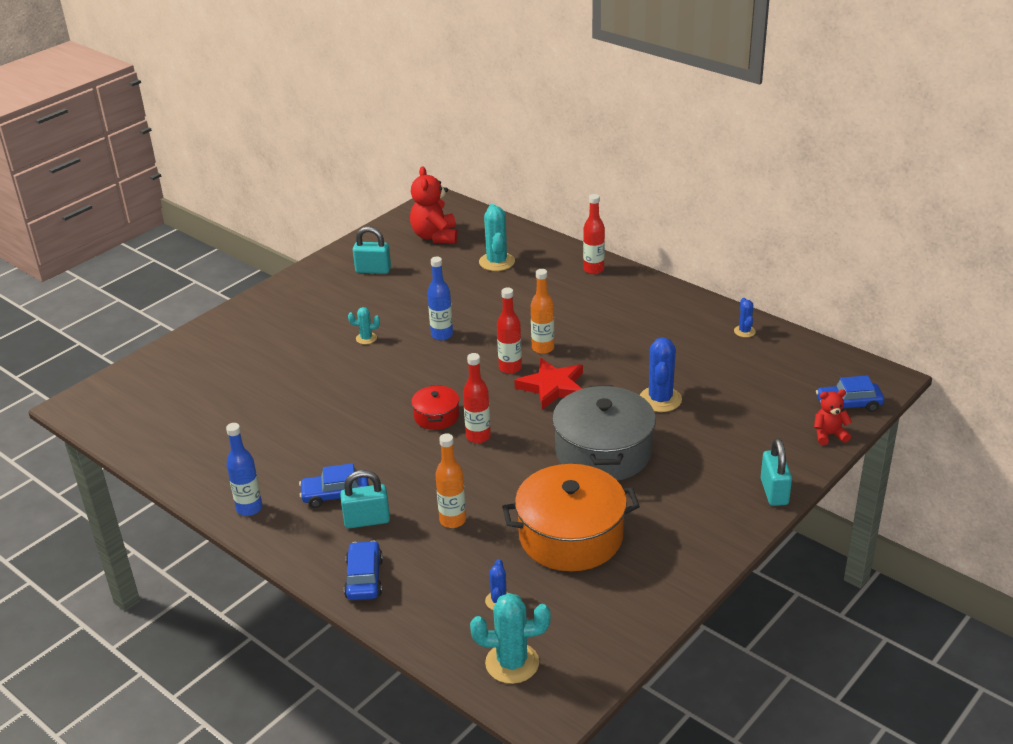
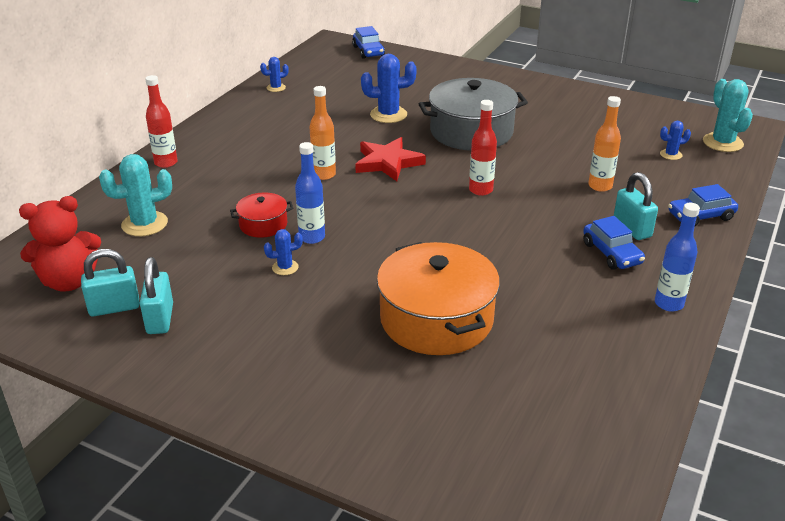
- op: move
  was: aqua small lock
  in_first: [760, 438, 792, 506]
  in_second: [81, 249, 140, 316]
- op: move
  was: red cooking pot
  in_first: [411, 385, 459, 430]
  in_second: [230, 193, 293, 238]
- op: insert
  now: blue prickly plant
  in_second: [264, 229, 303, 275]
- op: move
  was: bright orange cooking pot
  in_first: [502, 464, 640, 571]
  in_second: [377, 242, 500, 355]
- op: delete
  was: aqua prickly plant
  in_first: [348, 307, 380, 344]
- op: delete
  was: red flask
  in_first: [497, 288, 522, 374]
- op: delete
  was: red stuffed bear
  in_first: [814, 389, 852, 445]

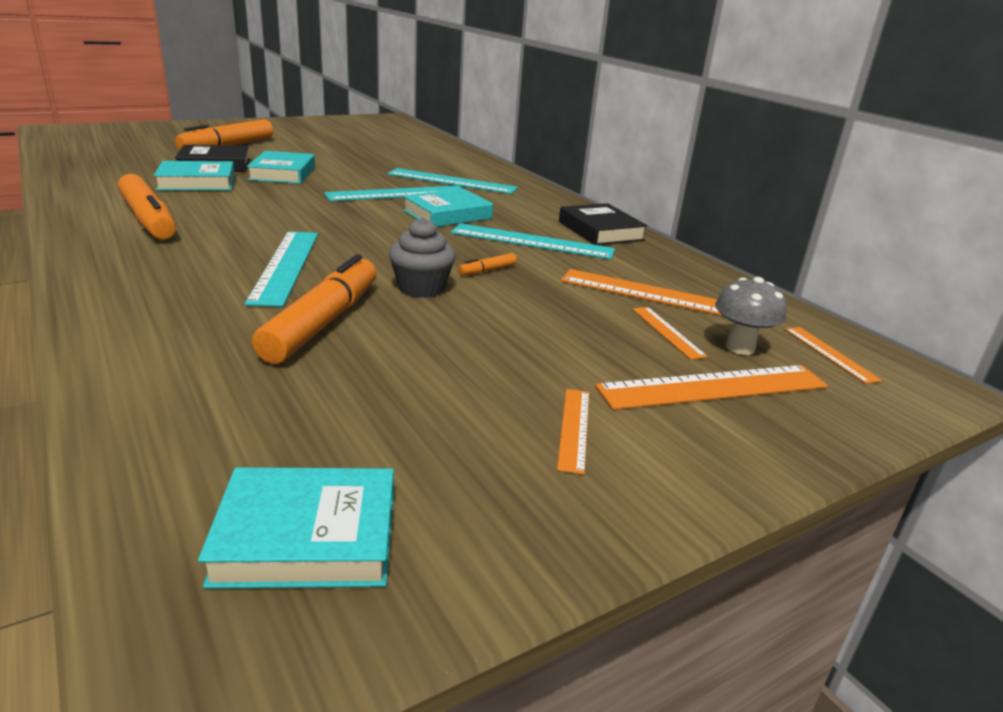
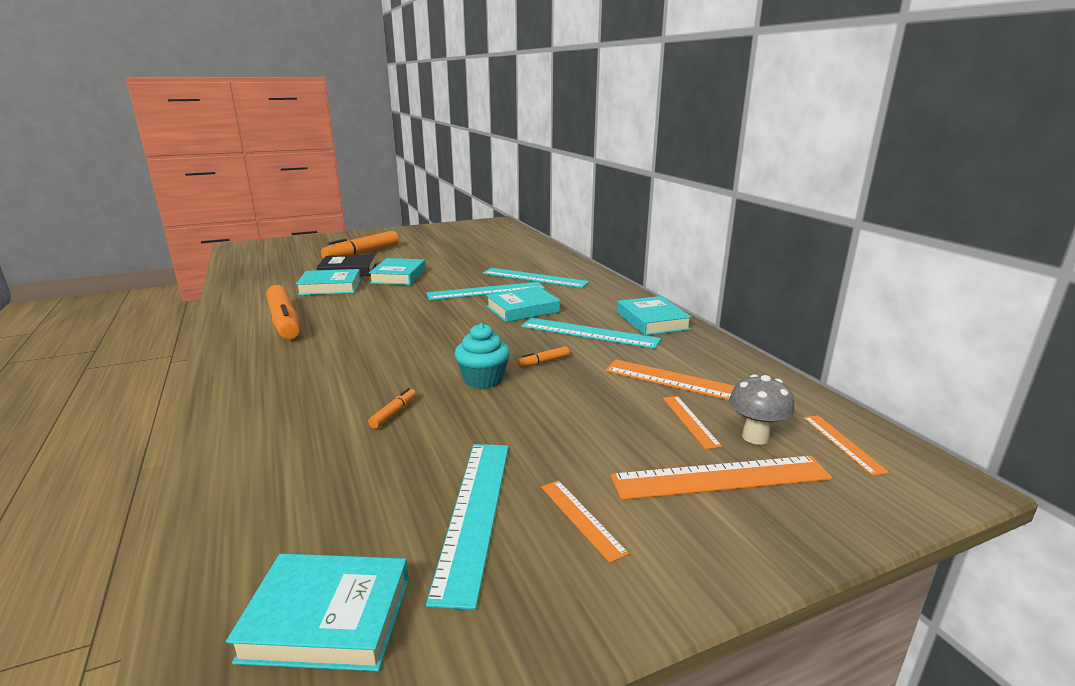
- op: resize
  was: bright orange marker pen
  in_first: [252, 254, 377, 364]
  in_second: [368, 388, 416, 429]
  ratio: 0.42
- op: move
  was: aqua measuring stick
  in_first: [245, 231, 318, 307]
  in_second: [426, 444, 509, 610]
- op: recolor
  was: grey cupcake
  now: aqua cupcake
  in_first: [389, 218, 456, 298]
  in_second: [455, 323, 510, 389]
- op: rotate
  was: bright orange measuring stick
  in_first: [557, 389, 589, 475]
  in_second: [541, 480, 629, 563]
  clockwise: -45
- op: recolor
  was: black hardcover
  now: aqua hardcover
  in_first: [559, 203, 648, 245]
  in_second: [617, 296, 692, 335]

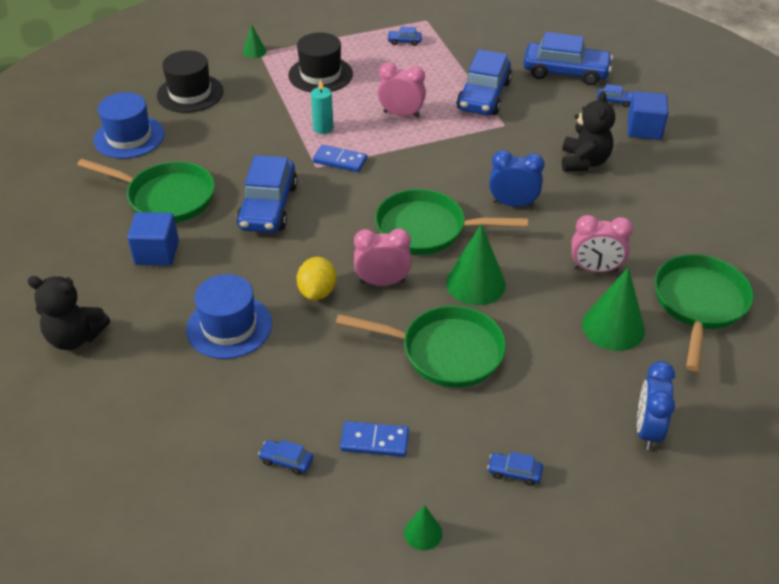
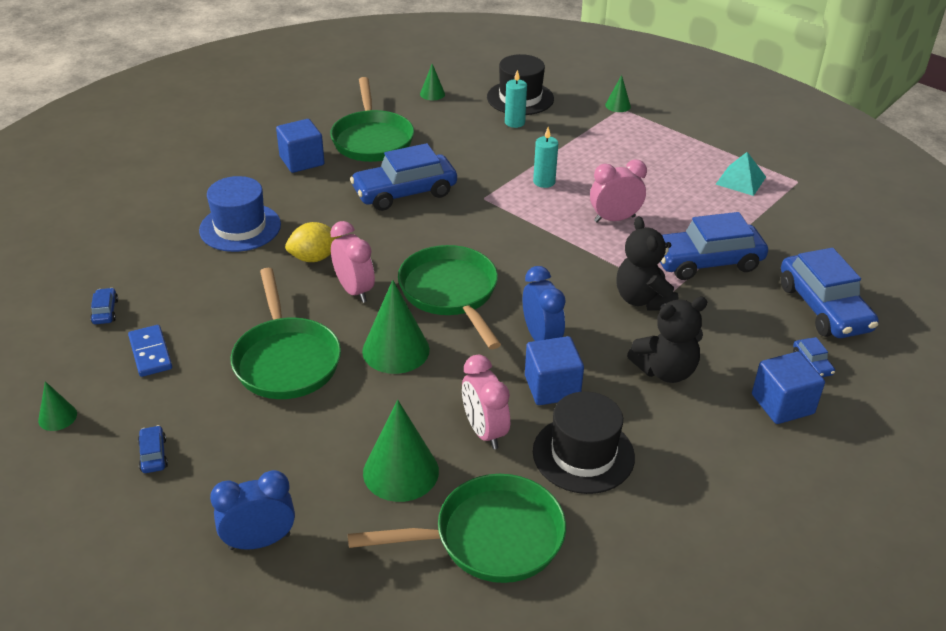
- op: replace
  was: blue top hat
  now: green solid cone
  in_first: [93, 92, 164, 159]
  in_second: [420, 64, 445, 100]
- op: insert
  now: aqua candle
  in_second: [505, 70, 527, 128]
- op: insert
  now: blue cube
  in_second: [525, 336, 584, 405]
- op: move
  was: black top hat
  in_first: [288, 33, 353, 92]
  in_second: [533, 391, 635, 494]
- op: rotate
  was: rosy clock
  in_first: [378, 62, 426, 118]
  in_second: [590, 160, 647, 223]
  clockwise: -90
- op: move
  was: black stuffed bear
  in_first: [27, 276, 110, 350]
  in_second: [616, 216, 678, 311]
- op: replace
  was: blue toy car
  now: aqua solid pyramid
  in_first: [387, 27, 422, 46]
  in_second: [716, 152, 766, 196]
- op: delete
  was: blue domino piece
  in_first: [313, 145, 367, 172]

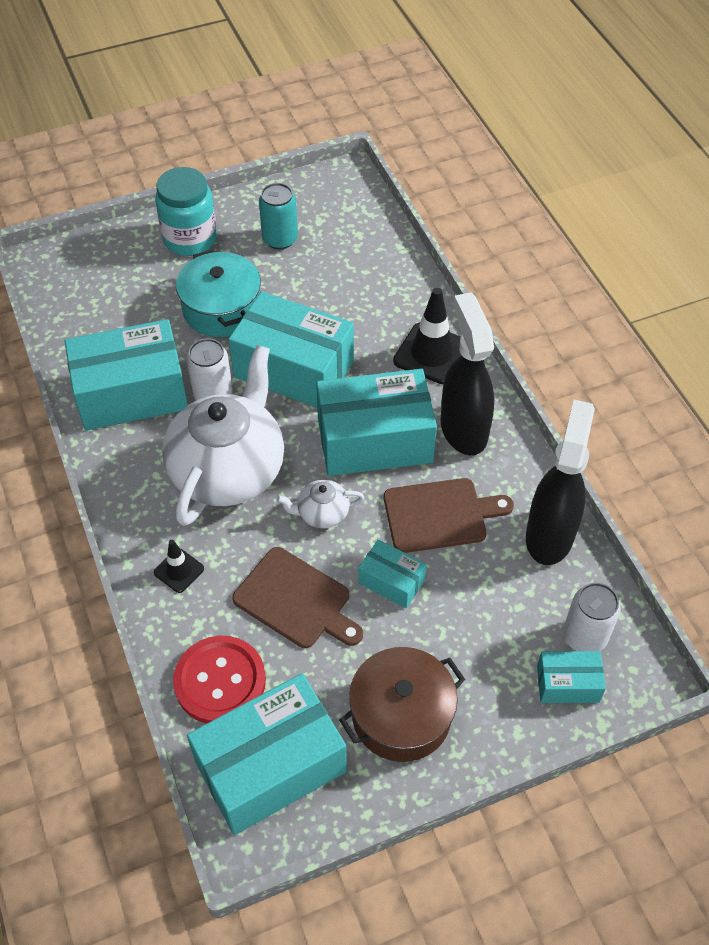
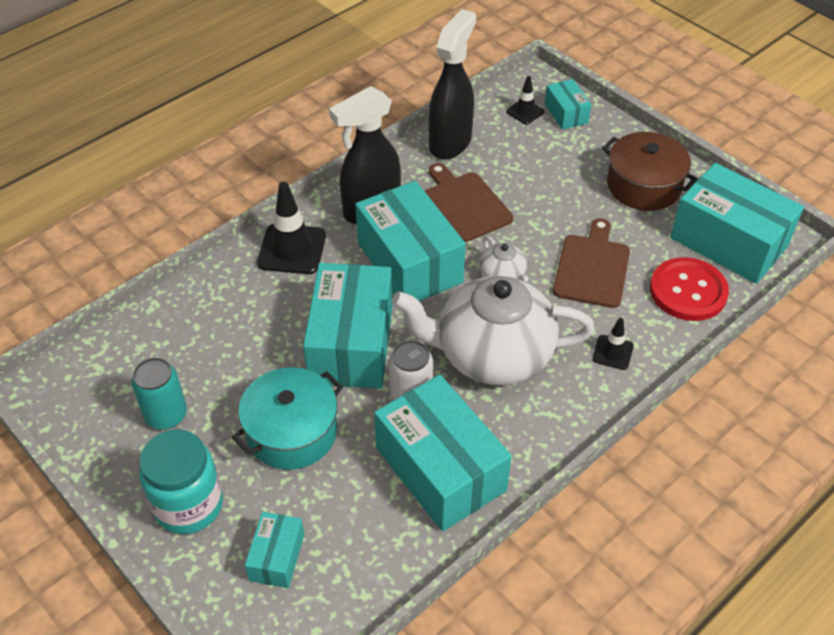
- op: move
  was: aqua box
  in_first: [358, 539, 427, 608]
  in_second: [245, 512, 304, 588]
- op: rotate
  was: black spray bottle
  in_first: [526, 400, 595, 565]
  in_second: [428, 9, 476, 160]
  clockwise: 120
- op: replace
  was: white can
  now: black safety cone
  in_first: [563, 583, 621, 651]
  in_second: [506, 76, 544, 125]

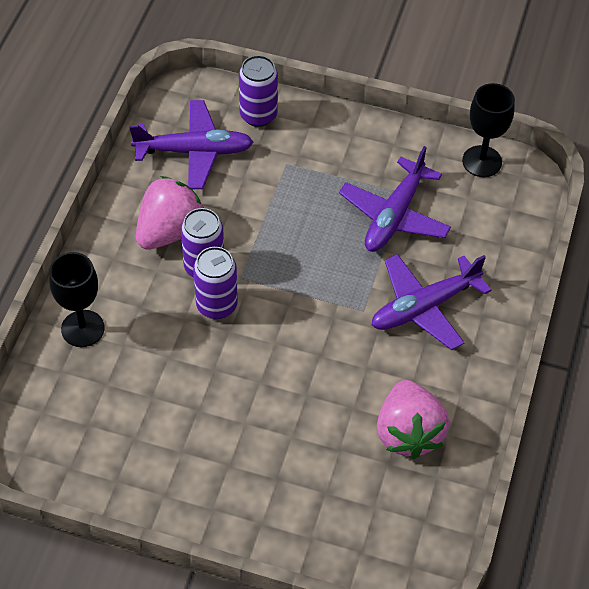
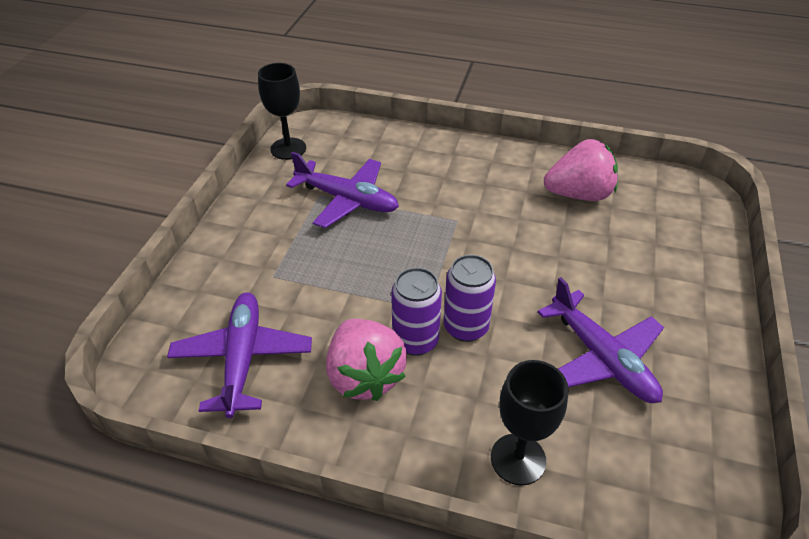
- op: rotate
  was: rosy strawberry
  in_first: [136, 176, 204, 250]
  in_second: [326, 319, 407, 401]
  clockwise: -150
- op: move
  was: violet toy plane
  in_first: [371, 254, 491, 350]
  in_second: [537, 277, 664, 403]
- op: delete
  was: violet can
  in_first: [239, 55, 278, 127]

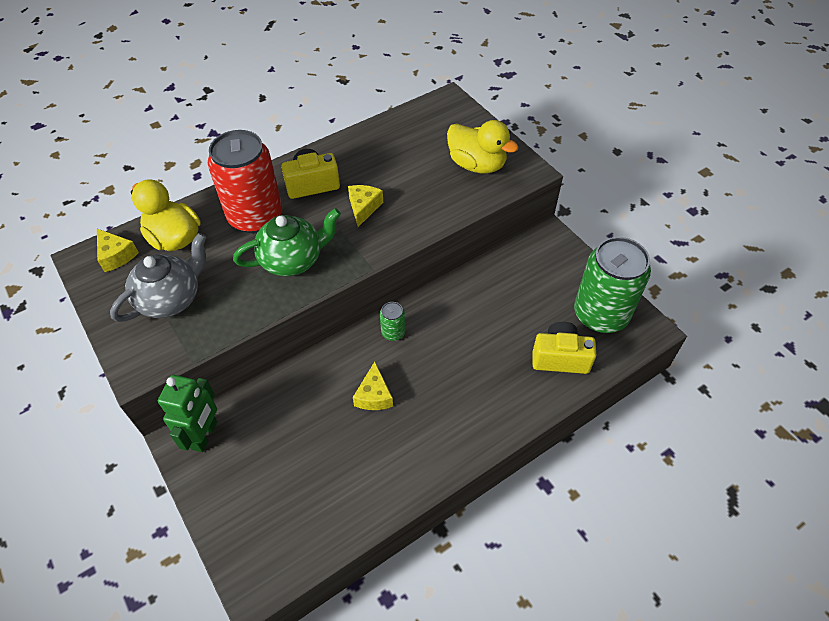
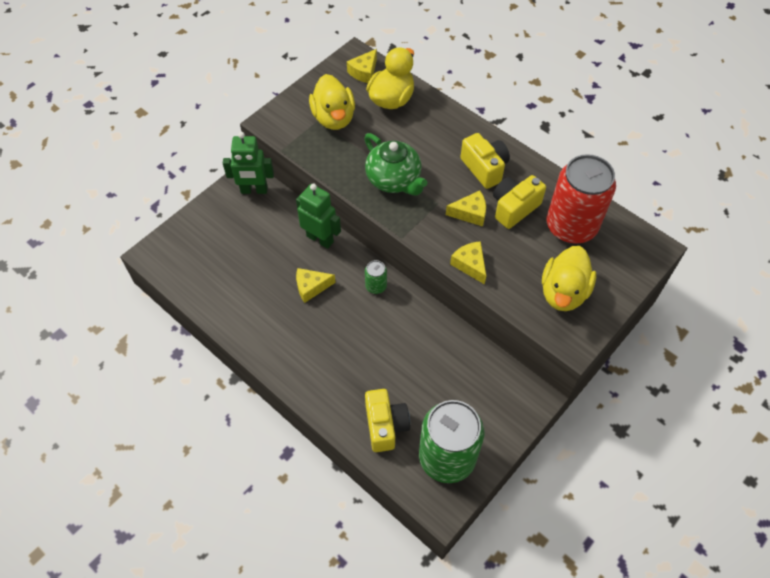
- op: insert
  now: green robot
  in_second: [296, 184, 341, 249]
- op: replace
  was: grey tea pot
  now: bright yellow toy duck
  in_first: [110, 233, 206, 322]
  in_second: [309, 74, 355, 130]
- op: insert
  now: bright yellow cheese
  in_second: [450, 241, 486, 285]
- op: insert
  now: bright yellow camera
  in_second: [493, 175, 546, 229]
- op: move
  was: red can
  in_first: [208, 130, 282, 233]
  in_second: [547, 154, 616, 244]

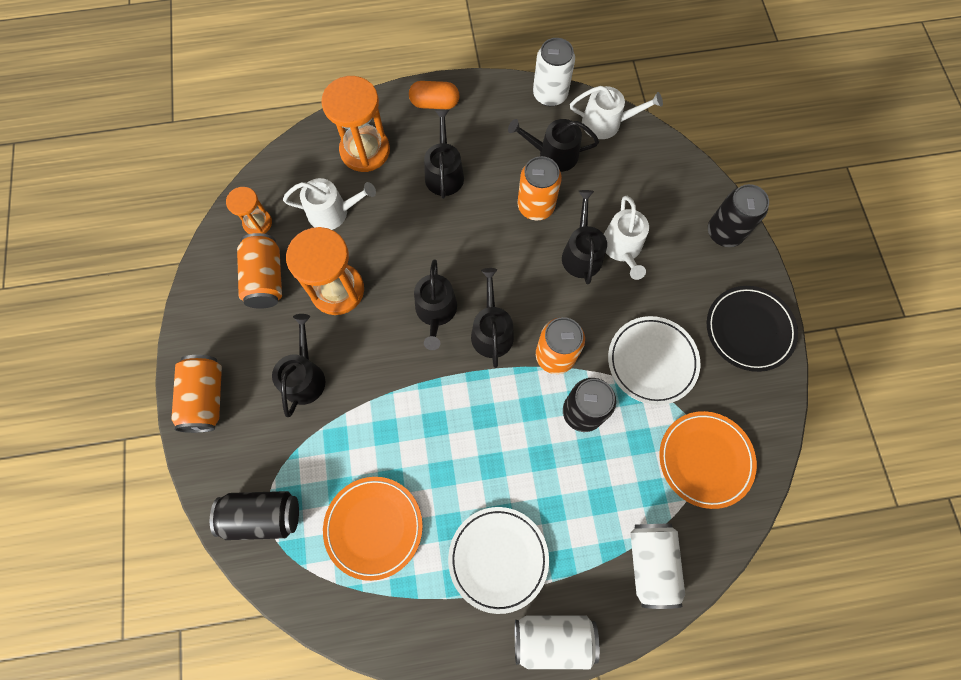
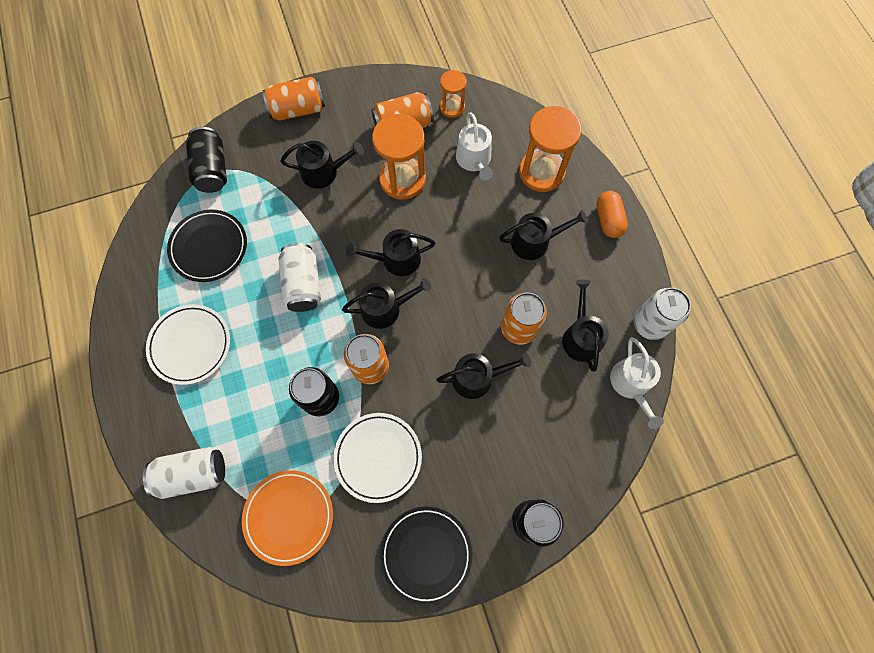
- op: recolor
  was: bright orange plate
  now: black plate
  in_first: [323, 477, 423, 581]
  in_second: [167, 210, 247, 282]
- op: move
  was: white can
  in_first: [515, 615, 600, 669]
  in_second: [278, 243, 321, 312]
- op: delete
  was: white sprinkling can
  in_first: [604, 196, 649, 280]

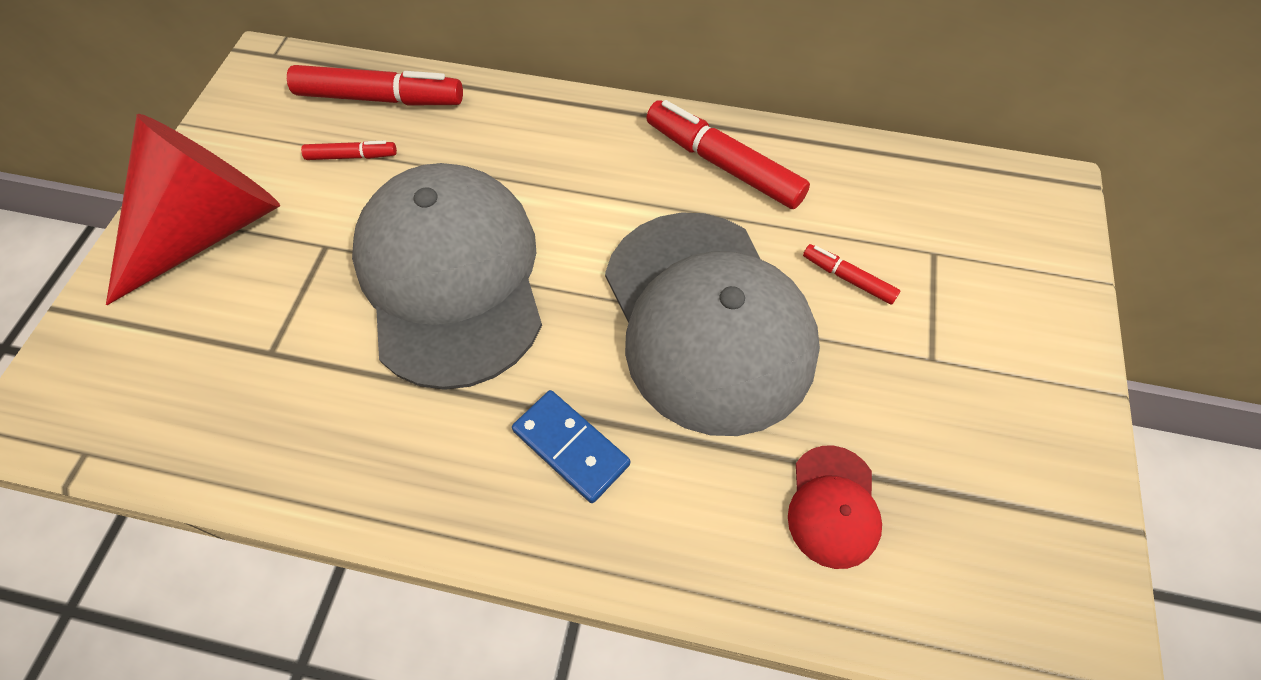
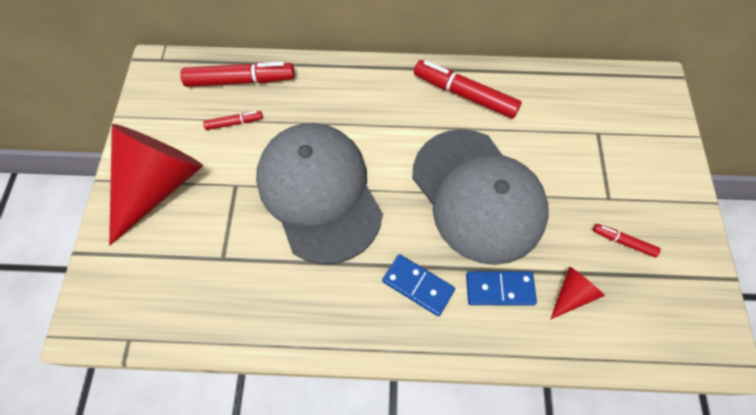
- op: insert
  now: blue domino piece
  in_second: [466, 271, 537, 306]
- op: replace
  was: red peaked cap
  now: red solid cone
  in_first: [788, 446, 882, 569]
  in_second: [551, 267, 605, 319]
- op: move
  was: red marker pen
  in_first: [803, 244, 900, 305]
  in_second: [593, 224, 661, 257]

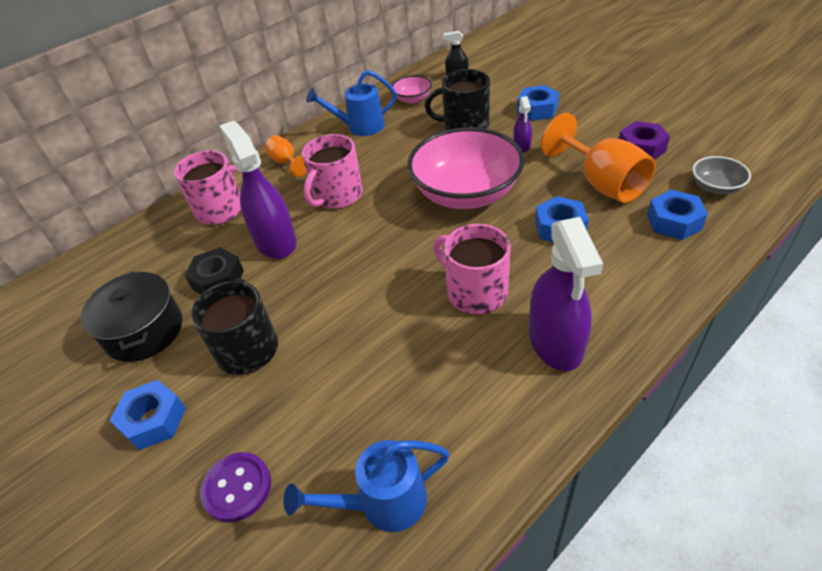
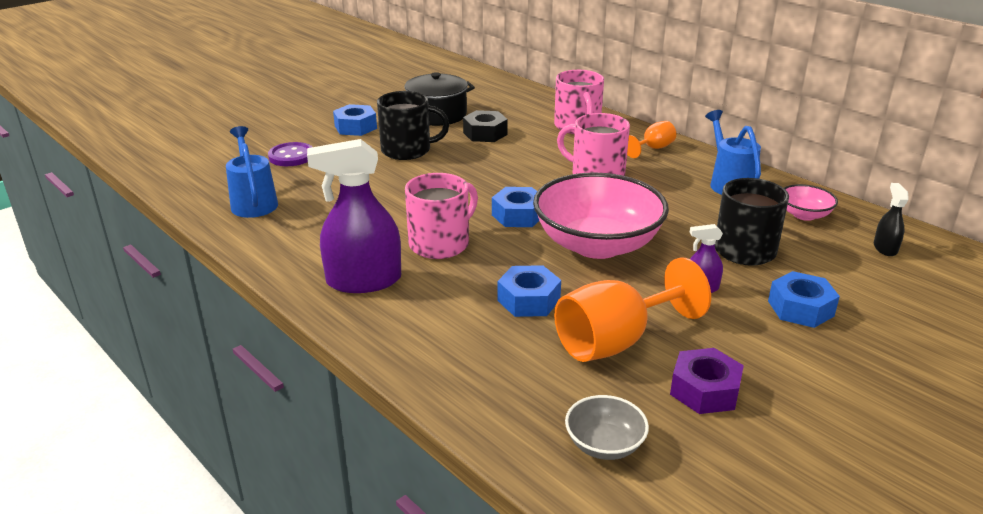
- op: move
  was: blue nut
  in_first: [647, 190, 708, 240]
  in_second: [492, 187, 539, 227]
- op: delete
  was: violet spray bottle
  in_first: [219, 121, 297, 259]

